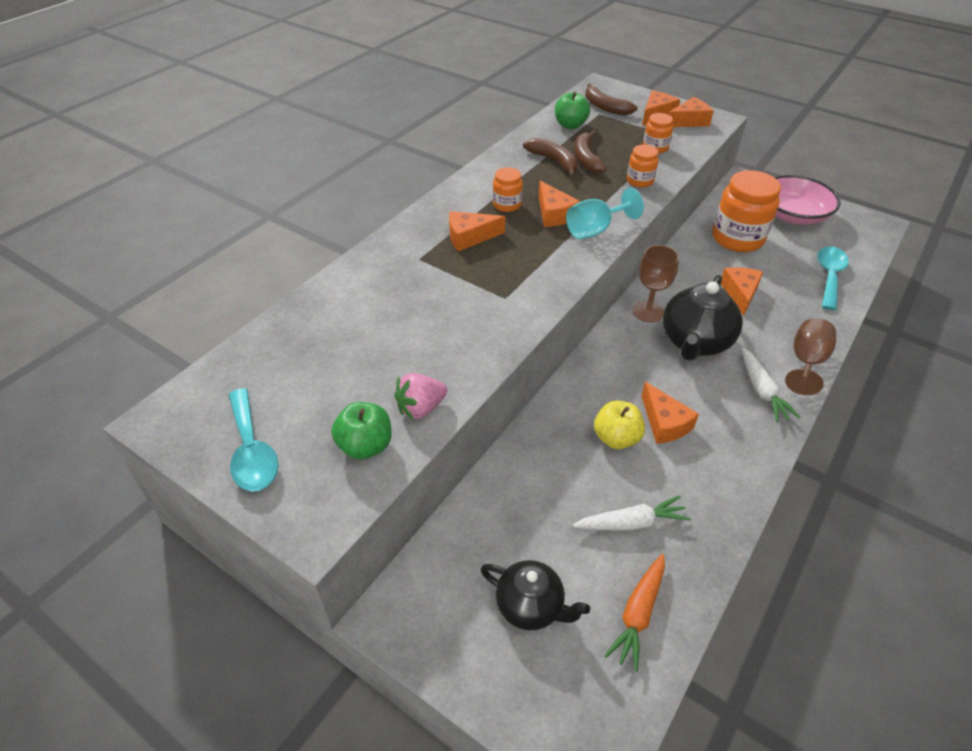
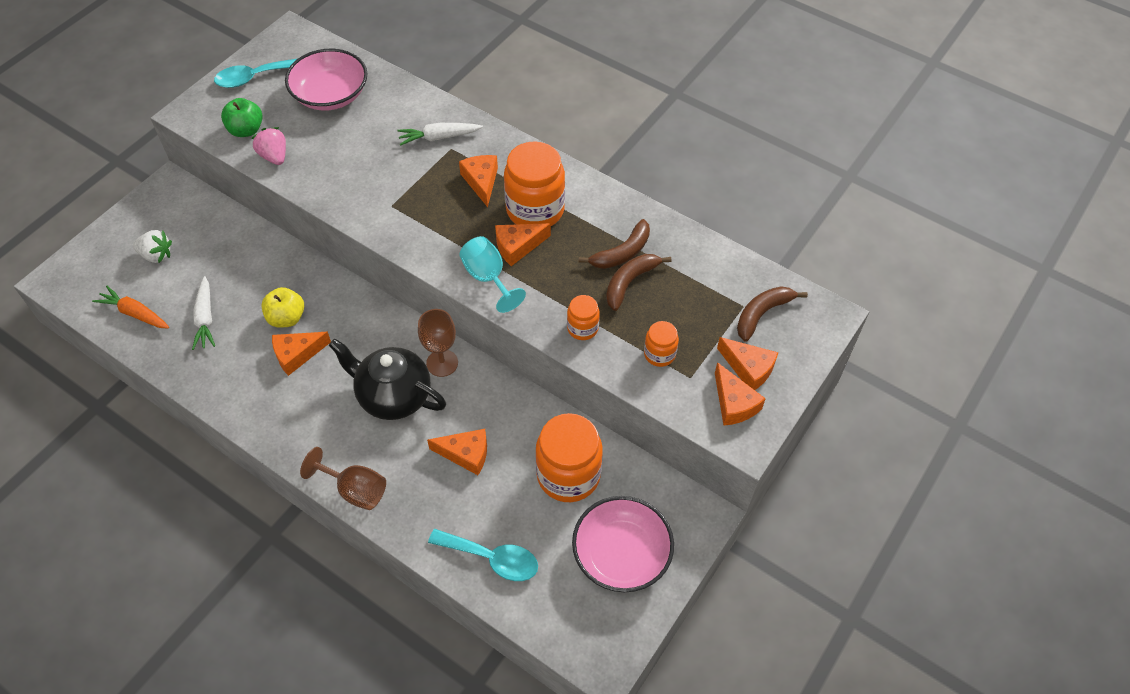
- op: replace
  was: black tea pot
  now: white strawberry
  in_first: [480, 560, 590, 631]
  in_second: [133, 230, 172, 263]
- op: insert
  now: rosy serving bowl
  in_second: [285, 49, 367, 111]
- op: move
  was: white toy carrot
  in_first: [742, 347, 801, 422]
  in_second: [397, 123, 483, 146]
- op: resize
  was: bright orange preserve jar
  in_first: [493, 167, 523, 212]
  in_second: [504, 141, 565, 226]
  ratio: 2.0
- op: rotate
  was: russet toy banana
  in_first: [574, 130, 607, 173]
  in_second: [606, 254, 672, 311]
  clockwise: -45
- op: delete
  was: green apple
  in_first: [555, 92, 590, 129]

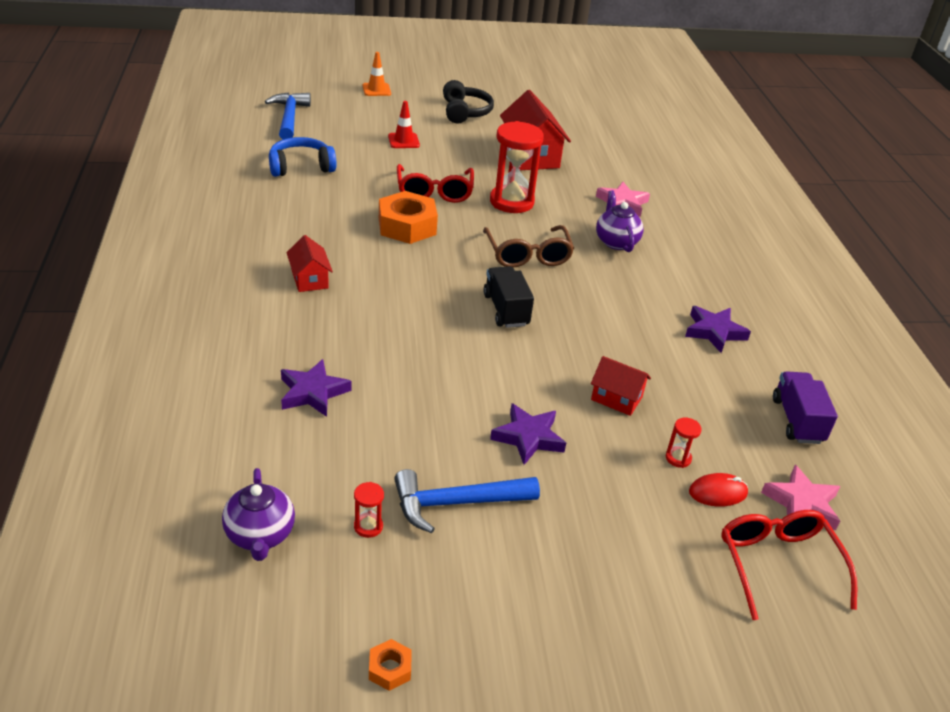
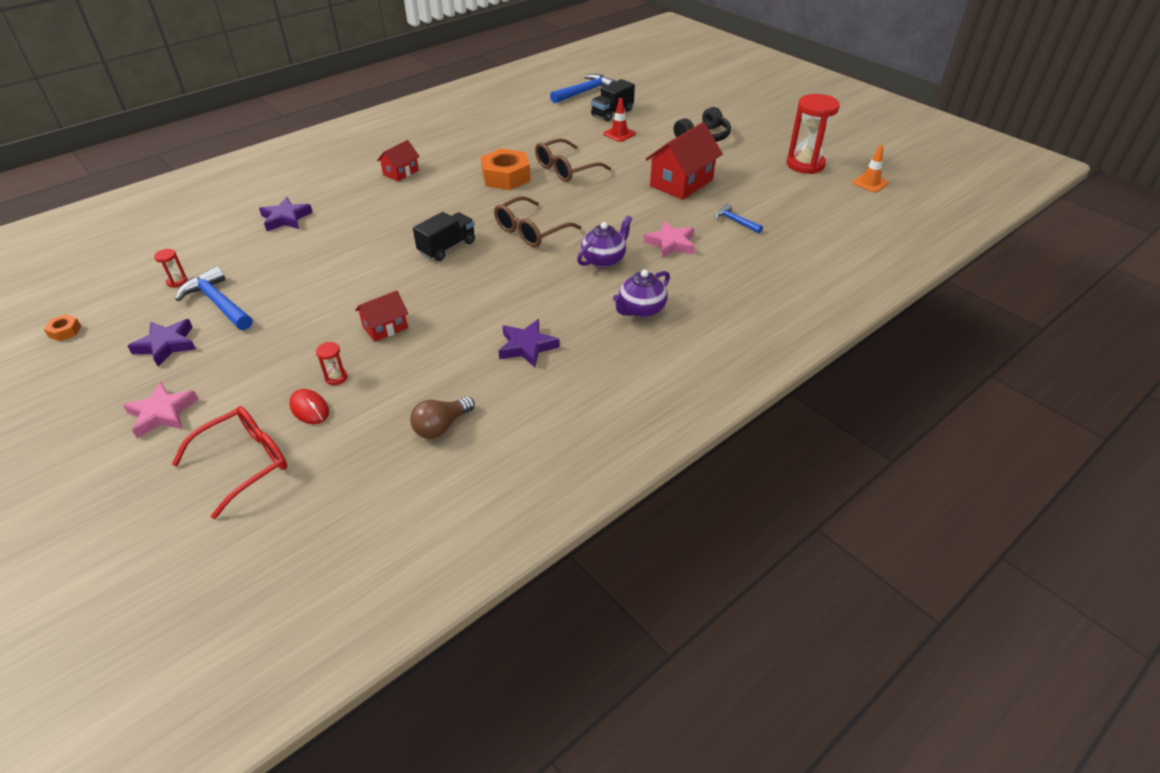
- op: move
  was: rosy star shape
  in_first: [761, 465, 840, 531]
  in_second: [123, 382, 198, 439]
- op: move
  was: violet star shape
  in_first: [490, 403, 566, 465]
  in_second: [128, 319, 196, 367]
- op: rotate
  was: red house
  in_first: [591, 356, 651, 416]
  in_second: [355, 290, 408, 342]
  clockwise: 60
- op: replace
  was: violet toy truck
  now: russet bulb
  in_first: [773, 371, 838, 444]
  in_second: [410, 396, 475, 439]
- op: recolor
  was: red glasses
  now: russet glasses
  in_first: [397, 164, 474, 203]
  in_second: [535, 138, 611, 182]
- op: insert
  now: black toy truck
  in_second: [591, 79, 635, 122]
- op: move
  was: violet tea pot
  in_first: [222, 468, 295, 561]
  in_second: [613, 269, 670, 318]
- op: insert
  now: blue hammer
  in_second: [715, 204, 763, 233]
- op: move
  was: red sand timer
  in_first: [490, 121, 544, 213]
  in_second: [787, 94, 840, 174]
- op: move
  was: bright orange safety cone
  in_first: [362, 52, 391, 96]
  in_second: [852, 145, 889, 192]
- op: delete
  was: blue headphones
  in_first: [269, 137, 337, 177]

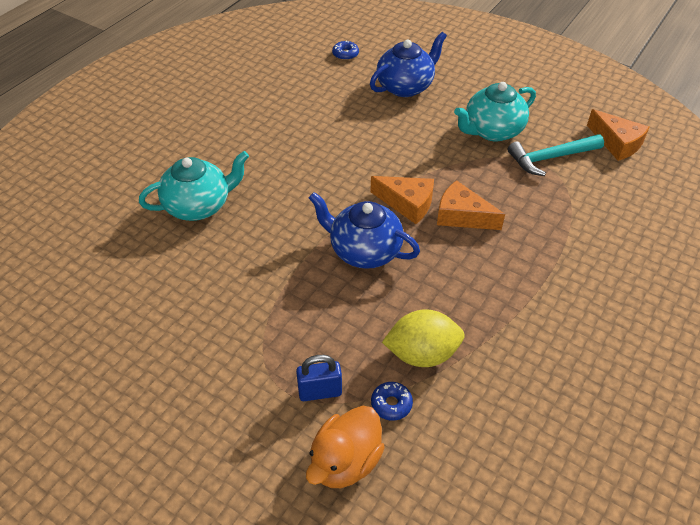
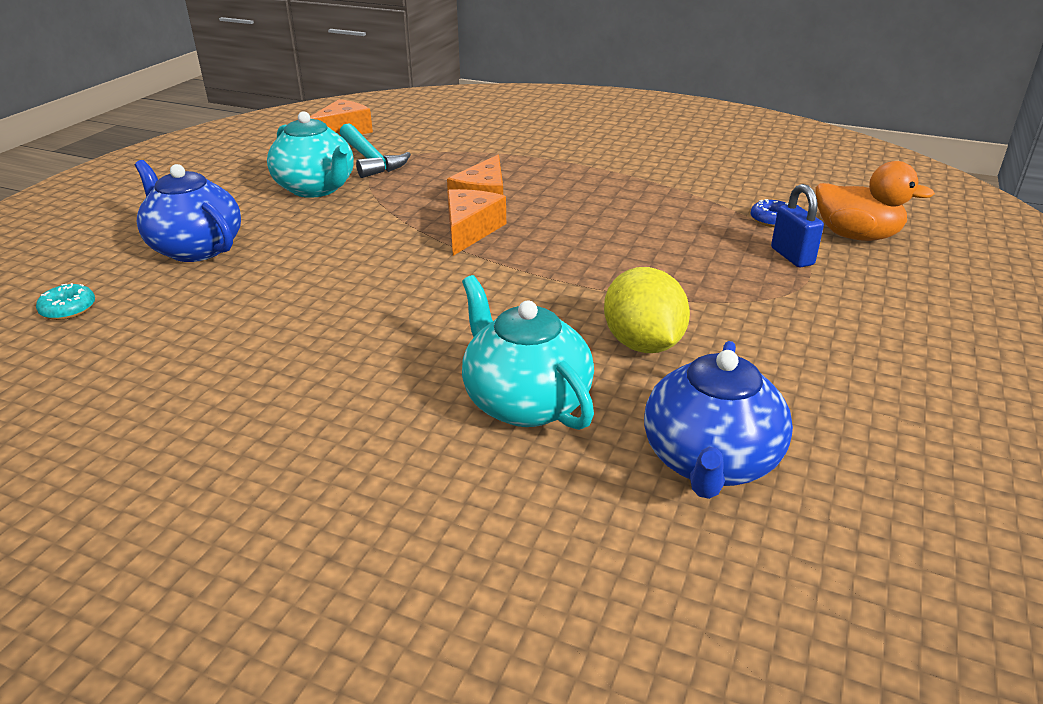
- op: recolor
  was: blue glazed donut
  now: aqua glazed donut
  in_first: [332, 41, 359, 60]
  in_second: [36, 283, 95, 320]
- op: move
  was: bright yellow citrus fruit
  in_first: [382, 309, 465, 367]
  in_second: [604, 267, 690, 353]
- op: move
  was: blue tea pot
  in_first: [309, 192, 420, 269]
  in_second: [644, 341, 793, 499]

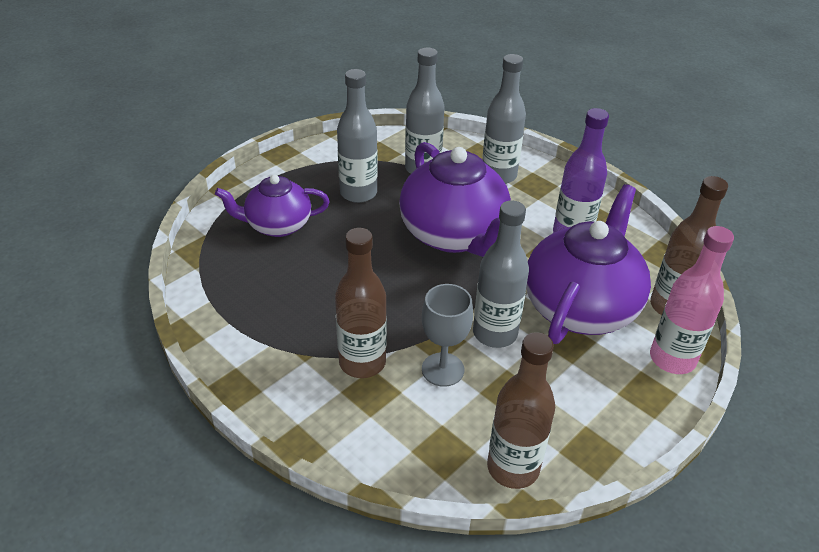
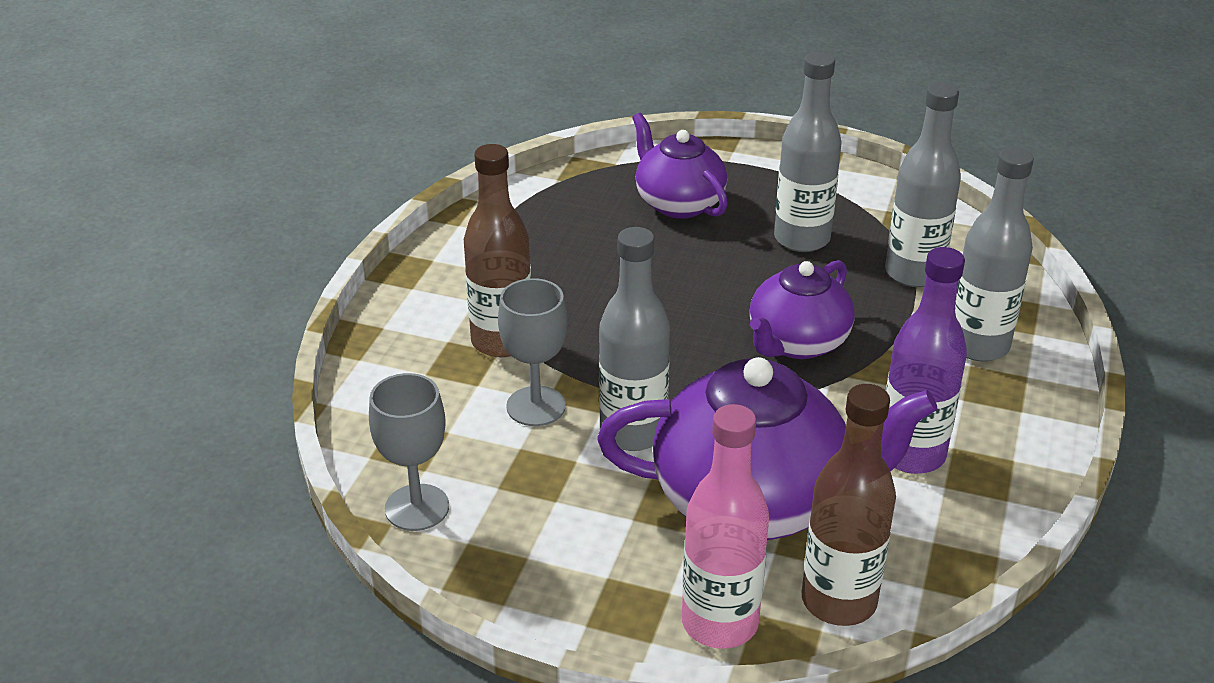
- op: replace
  was: russet flask
  now: grey goblet
  in_first: [487, 332, 555, 489]
  in_second: [369, 373, 449, 531]
- op: resize
  was: violet tea pot
  in_first: [399, 142, 511, 257]
  in_second: [750, 260, 854, 359]
  ratio: 0.61

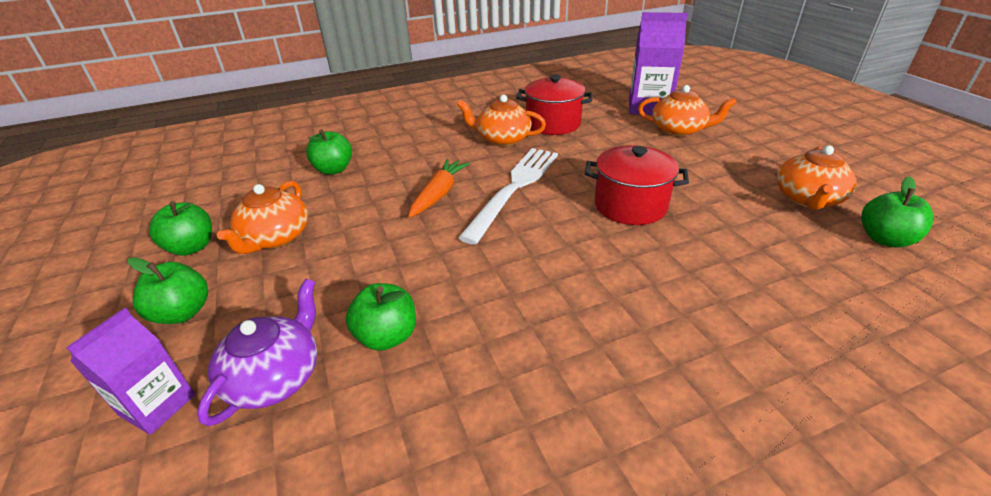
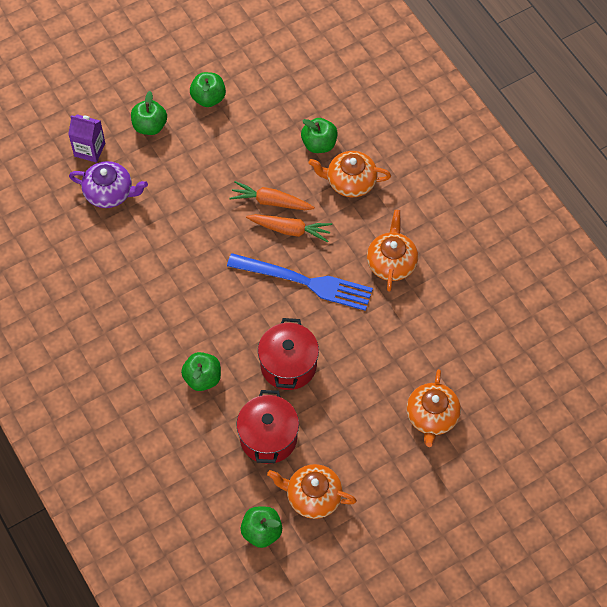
- op: move
  was: green apple
  in_first: [346, 283, 416, 351]
  in_second: [181, 352, 221, 391]
- op: recolor
  was: white fork
  now: blue fork
  in_first: [458, 148, 558, 245]
  in_second: [227, 253, 373, 311]
- op: insert
  now: bright orange toy carrot
  in_second: [229, 181, 315, 210]
- op: move
  was: red cooking pot
  in_first: [516, 75, 593, 135]
  in_second: [237, 390, 299, 464]
- op: move
  was: bright orange tea pot
  in_first: [217, 181, 308, 254]
  in_second: [309, 151, 391, 197]
- op: delete
  was: violet carton
  in_first: [629, 12, 688, 115]

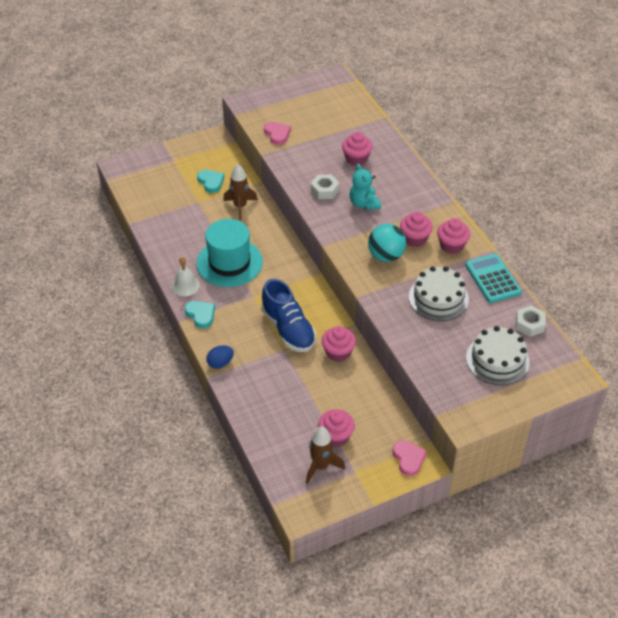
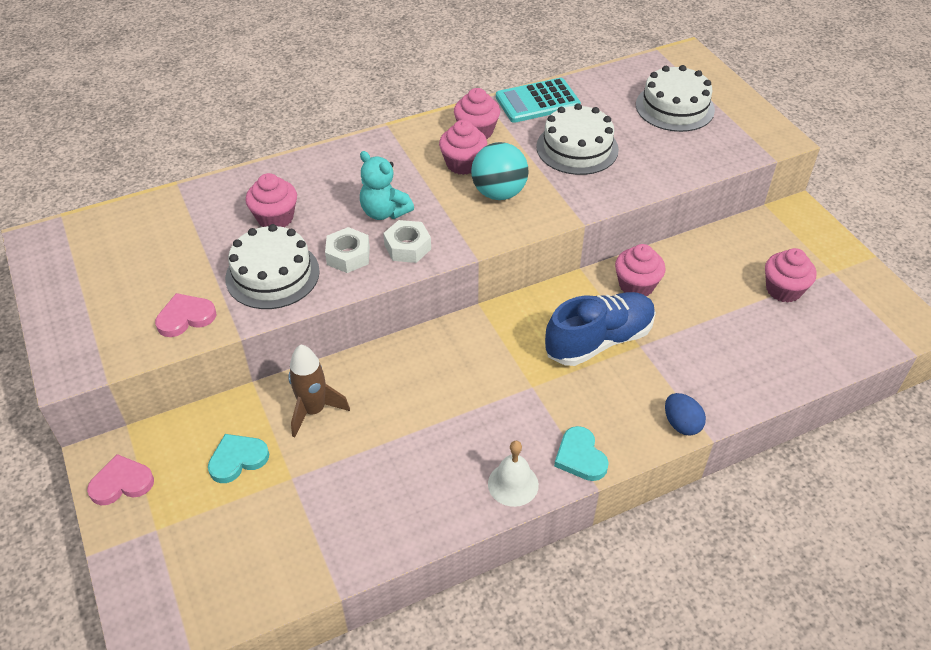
- op: move
  was: rosy heart shape
  in_first: [392, 440, 427, 476]
  in_second: [87, 454, 154, 505]
- op: insert
  now: white gateau
  in_second: [225, 224, 320, 309]
- op: rotate
  was: aqua stuffed bear
  in_first: [350, 164, 381, 210]
  in_second: [360, 151, 414, 220]
  clockwise: 60
- op: move
  was: white nut
  in_first: [516, 305, 546, 337]
  in_second: [383, 220, 431, 263]
- op: rotate
  was: aqua heart shape
  in_first: [185, 301, 215, 328]
  in_second: [554, 426, 609, 481]
  clockwise: -75
- op: delete
  was: aqua top hat
  in_first: [197, 219, 263, 287]
- op: delete
  was: russet rocket
  in_first: [306, 426, 345, 484]

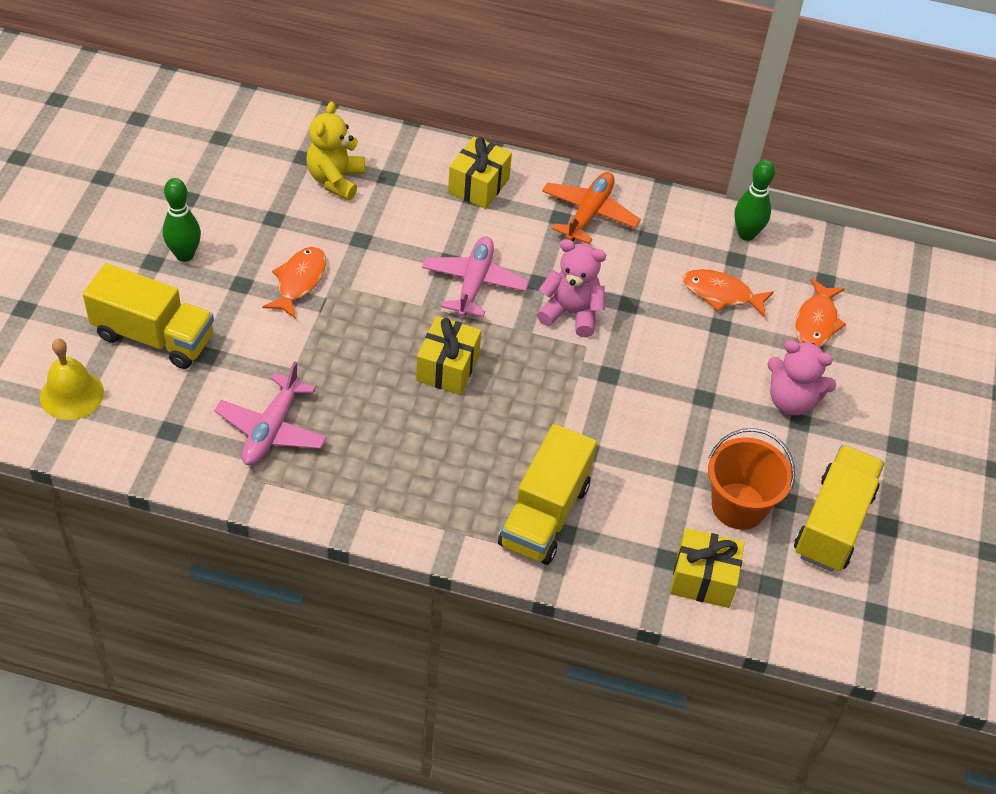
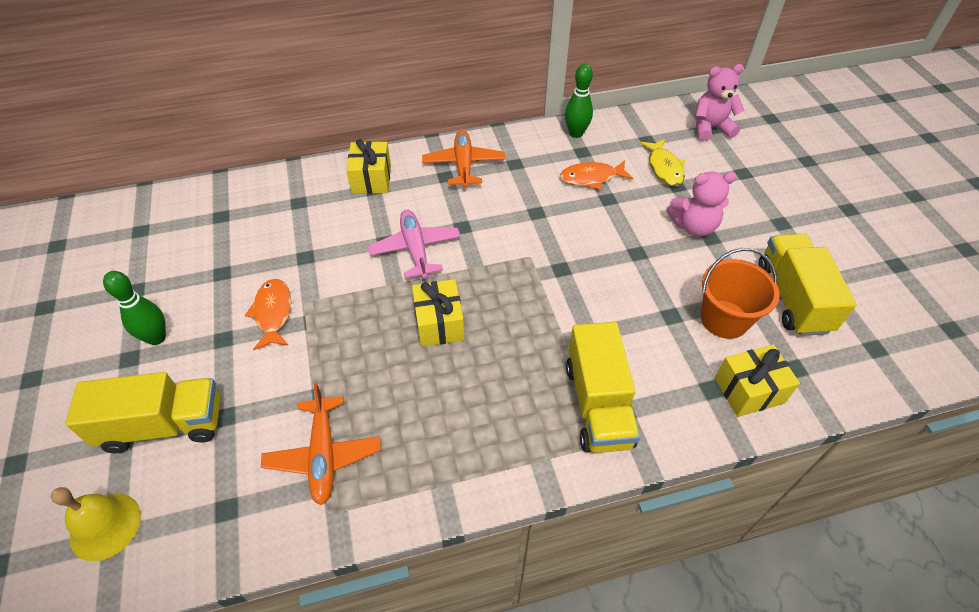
- op: recolor
  was: rosy toy plane
  now: bright orange toy plane
  in_first: [214, 361, 327, 465]
  in_second: [261, 383, 381, 505]
- op: recolor
  was: bright orange fish figure
  now: bright yellow fish figure
  in_first: [795, 278, 846, 347]
  in_second: [640, 139, 686, 187]
- op: move
  was: rosy stuffed bear
  in_first: [537, 239, 606, 337]
  in_second: [695, 64, 745, 141]
- op: delete
  was: bright yellow stuffed bear
  in_first: [306, 101, 365, 200]

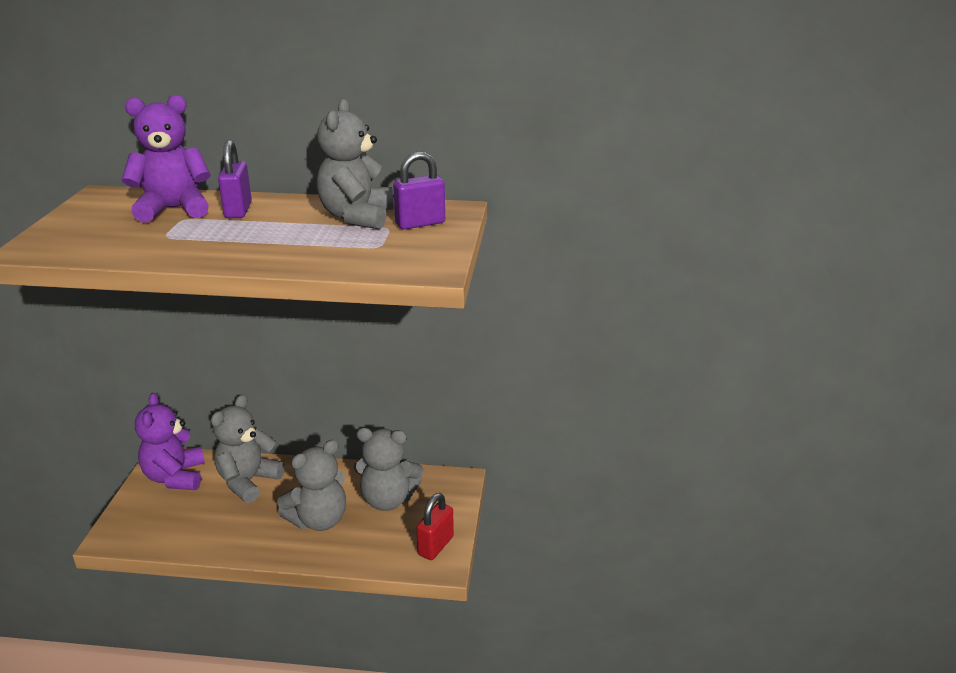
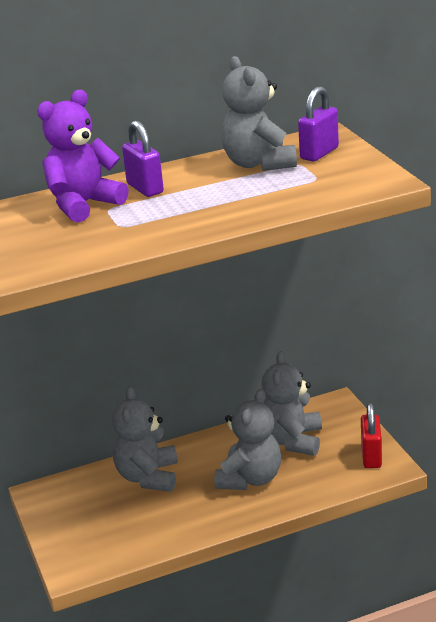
- op: rotate
  was: grey stuffed bear
  in_first: [354, 428, 423, 511]
  in_second: [261, 351, 322, 456]
  clockwise: 120
- op: delete
  was: violet stuffed bear
  in_first: [135, 393, 205, 490]

